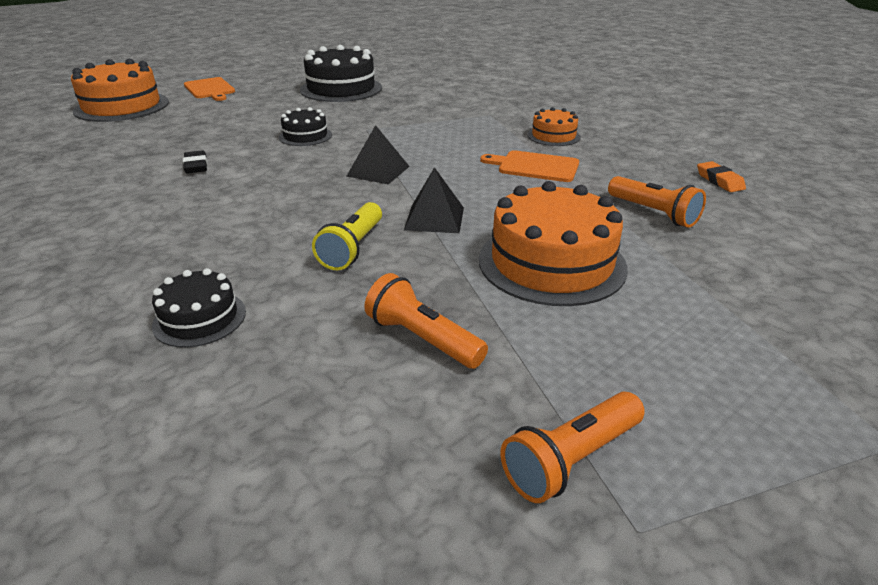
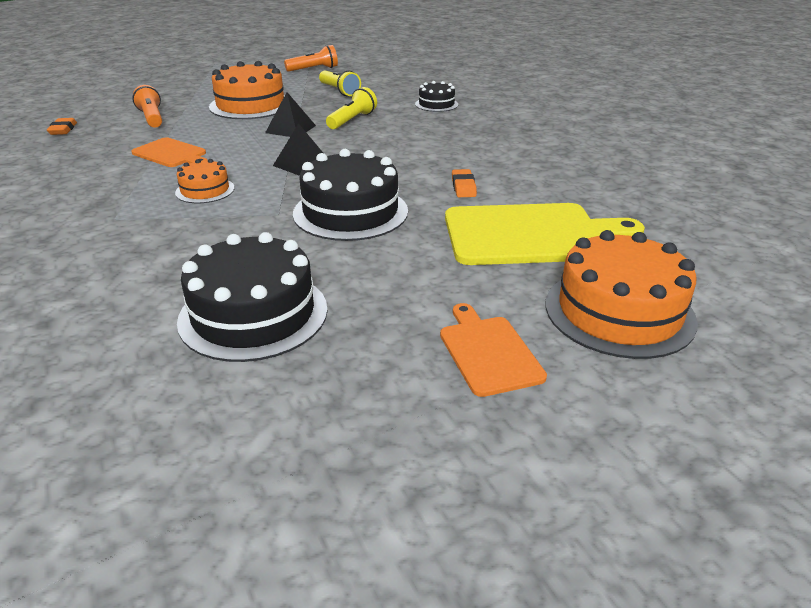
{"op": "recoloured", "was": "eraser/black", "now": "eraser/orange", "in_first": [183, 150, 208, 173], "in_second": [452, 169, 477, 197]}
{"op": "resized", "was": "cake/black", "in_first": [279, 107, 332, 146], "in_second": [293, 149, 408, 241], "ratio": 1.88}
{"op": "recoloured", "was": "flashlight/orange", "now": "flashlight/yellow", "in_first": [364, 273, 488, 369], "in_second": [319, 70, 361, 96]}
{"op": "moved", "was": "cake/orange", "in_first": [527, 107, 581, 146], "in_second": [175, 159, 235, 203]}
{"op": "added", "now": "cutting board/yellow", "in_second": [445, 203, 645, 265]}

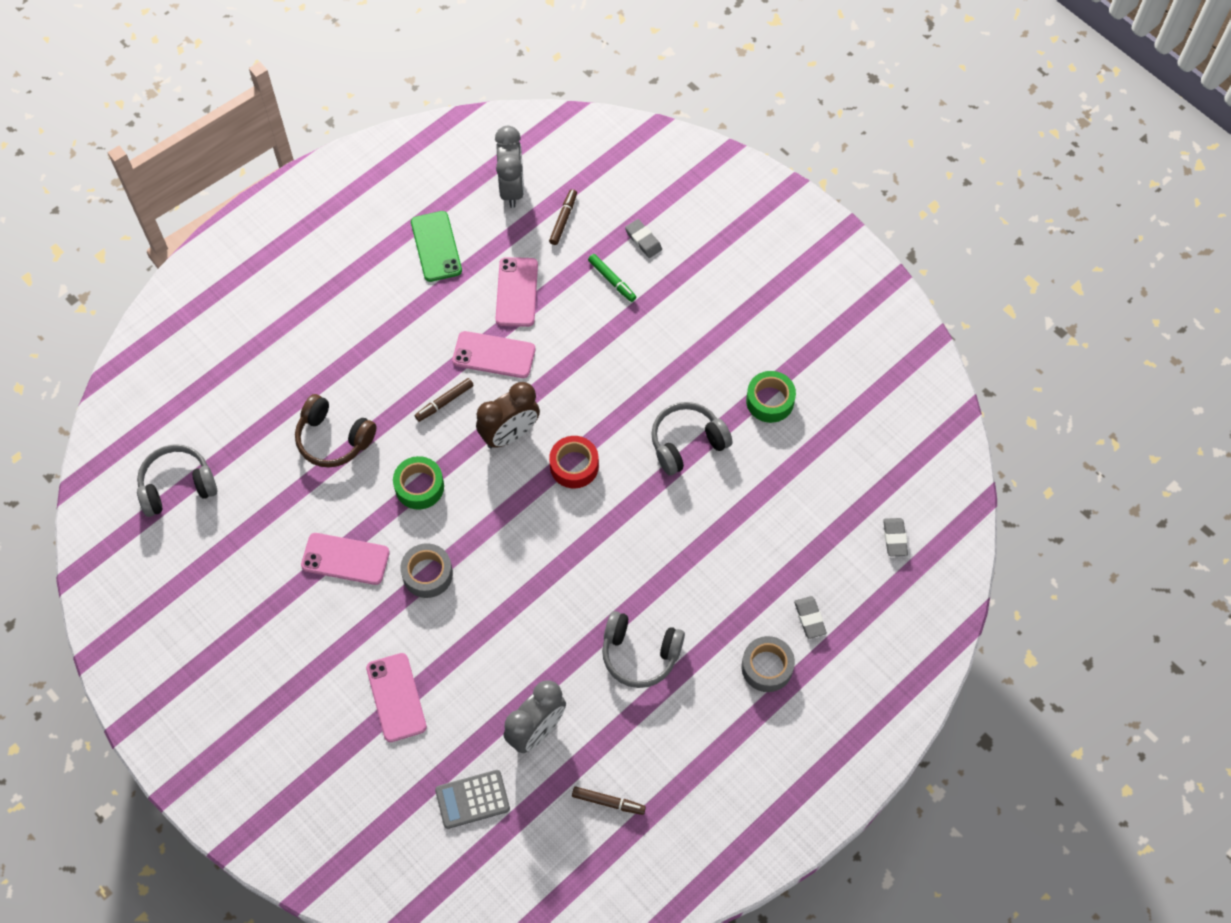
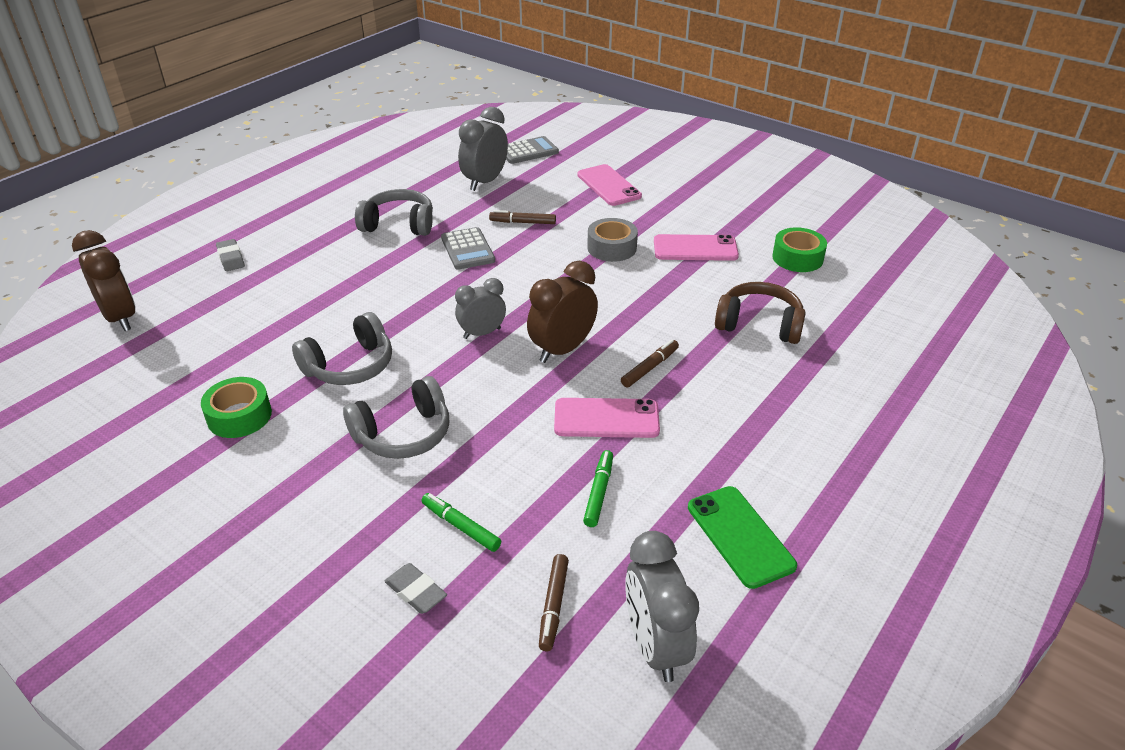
{"op": "moved", "was": "headphones/grey", "in_first": [137, 444, 217, 517], "in_second": [343, 376, 449, 459]}
{"op": "moved", "was": "tape/green", "in_first": [393, 456, 444, 510], "in_second": [772, 227, 827, 272]}
{"op": "replaced", "was": "phone/pink", "now": "marker/green", "in_first": [495, 257, 538, 327], "in_second": [583, 450, 613, 527]}
{"op": "replaced", "was": "tape/red", "now": "clock/grey", "in_first": [549, 436, 599, 488], "in_second": [455, 278, 506, 339]}
{"op": "moved", "was": "marker/brown", "in_first": [572, 787, 646, 815], "in_second": [489, 210, 556, 224]}
{"op": "removed", "was": "tape/grey", "in_first": [741, 636, 795, 692]}
{"op": "replaced", "was": "eraser/grey", "now": "clock/brown", "in_first": [883, 518, 908, 557], "in_second": [72, 230, 135, 331]}
{"op": "added", "now": "calculator/grey", "in_second": [441, 227, 495, 270]}

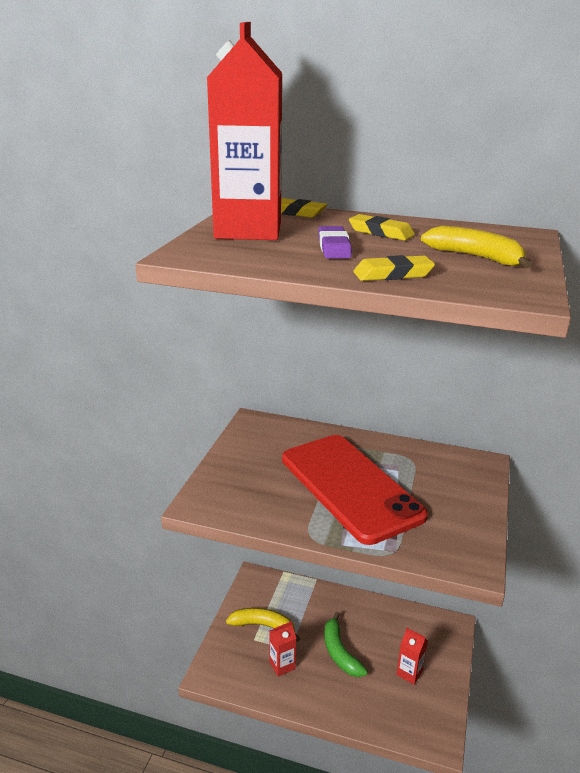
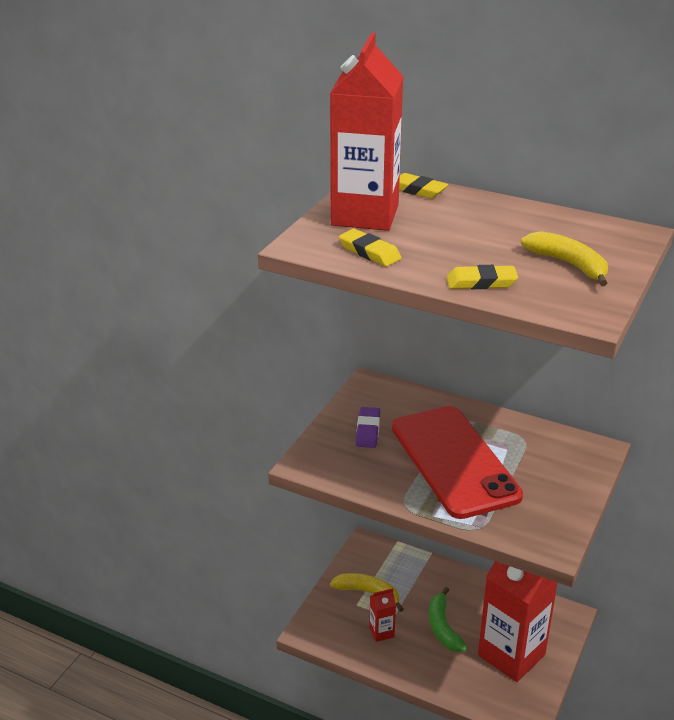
{"op": "moved", "was": "eraser/purple", "in_first": [318, 226, 352, 258], "in_second": [356, 407, 380, 448]}
{"op": "moved", "was": "eraser/yellow", "in_first": [349, 214, 415, 241], "in_second": [339, 229, 401, 266]}
{"op": "resized", "was": "carton/red", "in_first": [396, 628, 428, 685], "in_second": [478, 561, 558, 682], "ratio": 2.38}

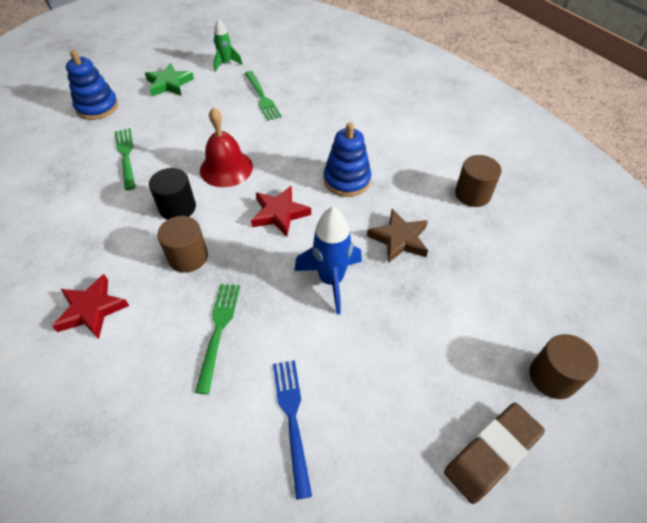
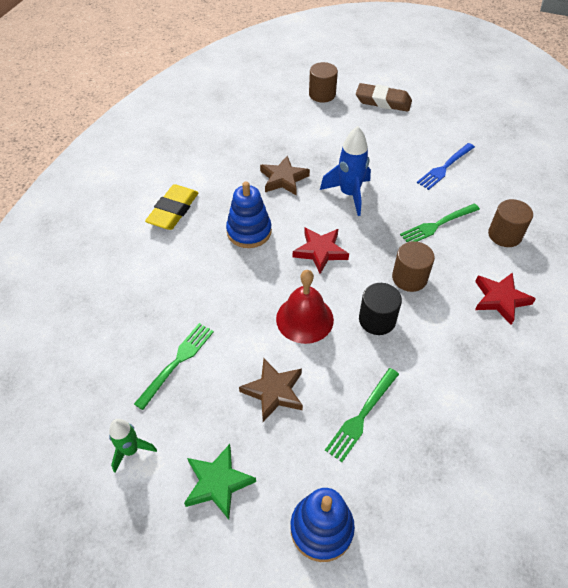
{"op": "moved", "was": "cylinder/brown", "in_first": [455, 155, 501, 207], "in_second": [488, 199, 533, 247]}
{"op": "added", "now": "eraser/yellow", "in_second": [145, 184, 198, 230]}
{"op": "added", "now": "star/brown", "in_second": [239, 359, 303, 422]}

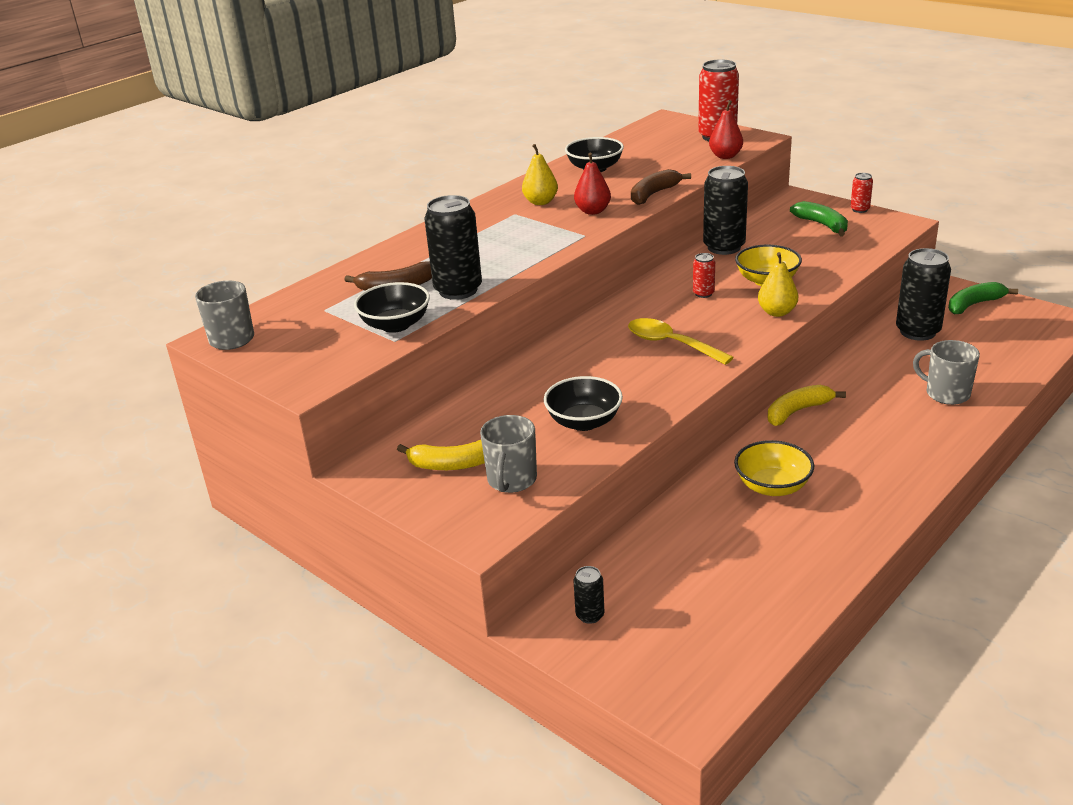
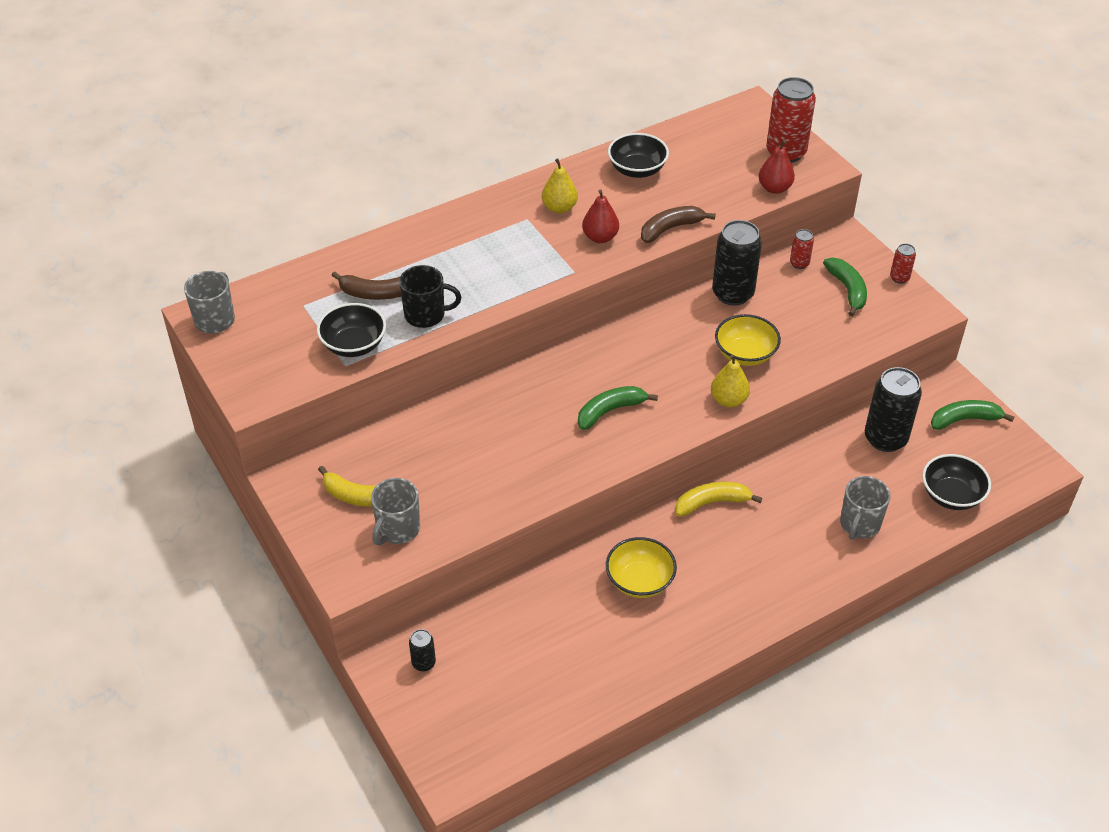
{"op": "replaced", "was": "can/black", "now": "mug/black", "in_first": [424, 195, 482, 300], "in_second": [399, 265, 461, 328]}
{"op": "moved", "was": "bowl/black", "in_first": [544, 376, 623, 431], "in_second": [922, 454, 991, 510]}
{"op": "replaced", "was": "spoon/yellow", "now": "banana/green", "in_first": [628, 318, 734, 365], "in_second": [578, 386, 658, 430]}
{"op": "moved", "was": "can/red", "in_first": [693, 253, 715, 298], "in_second": [790, 229, 814, 269]}
{"op": "turned", "was": "mug/grey", "in_first": [913, 340, 980, 405], "in_second": [840, 476, 891, 540], "clockwise": -120}

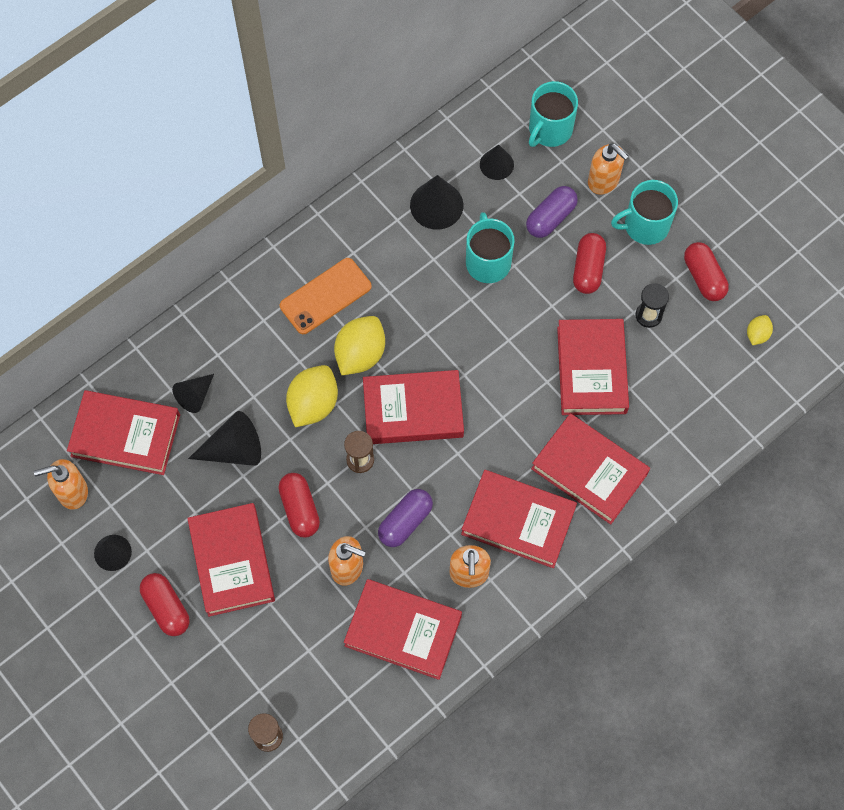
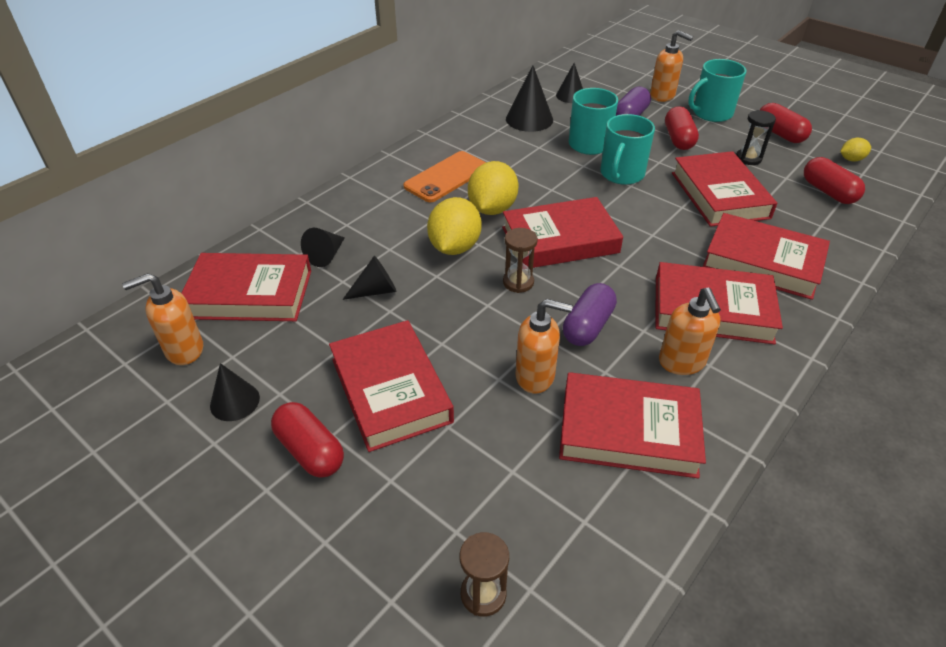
{"op": "resized", "was": "cone/black", "in_first": [188, 411, 261, 466], "in_second": [343, 256, 396, 300], "ratio": 0.65}
{"op": "moved", "was": "capsule/red", "in_first": [278, 473, 320, 538], "in_second": [804, 157, 865, 204]}
{"op": "moved", "was": "mug/turquoise", "in_first": [529, 81, 578, 147], "in_second": [601, 114, 655, 185]}
{"op": "turned", "was": "lemon/yellow", "in_first": [747, 315, 773, 345], "in_second": [840, 138, 871, 162], "clockwise": 60}

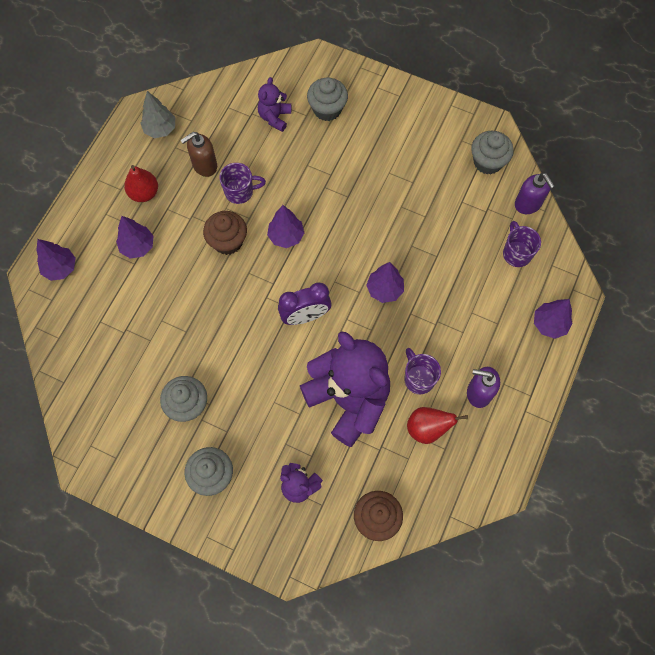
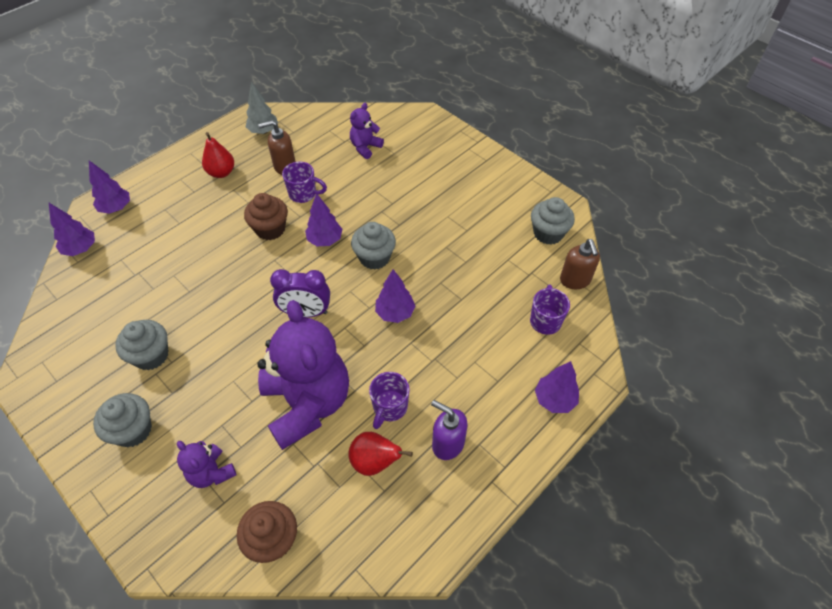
{"op": "moved", "was": "tree/purple", "in_first": [116, 216, 153, 259], "in_second": [49, 203, 95, 256]}
{"op": "moved", "was": "cupcake/grey", "in_first": [307, 77, 348, 121], "in_second": [351, 222, 396, 270]}
{"op": "turned", "was": "mug/purple", "in_first": [404, 348, 441, 394], "in_second": [369, 372, 410, 429], "clockwise": -150}
{"op": "recoloured", "was": "soap dispenser/purple", "now": "soap dispenser/brown", "in_first": [515, 173, 555, 214], "in_second": [560, 239, 600, 289]}

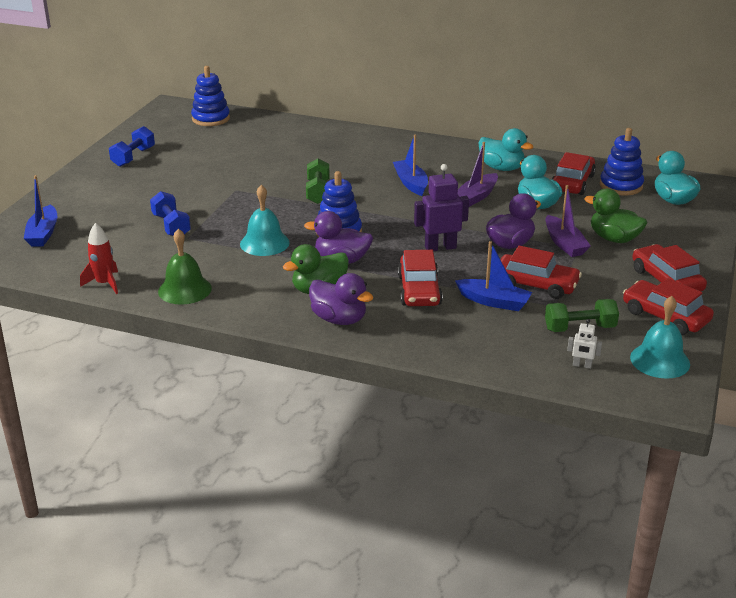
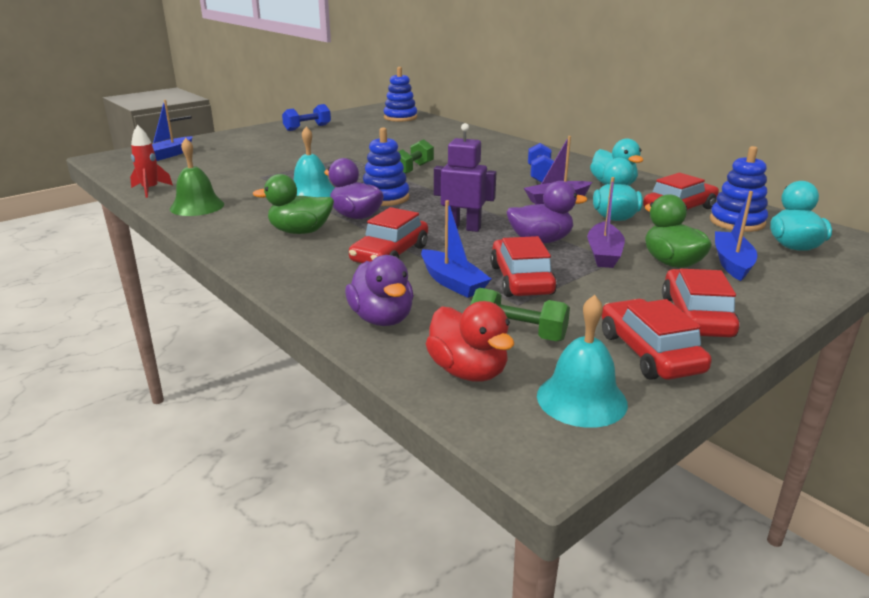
{"op": "moved", "was": "dumbbell/blue", "in_first": [150, 191, 191, 236], "in_second": [528, 143, 554, 183]}
{"op": "moved", "was": "duck/purple", "in_first": [309, 273, 374, 325], "in_second": [345, 255, 414, 326]}
{"op": "moved", "was": "boat/blue", "in_first": [393, 134, 428, 196], "in_second": [715, 191, 757, 281]}
{"op": "turned", "was": "car/red", "in_first": [500, 246, 582, 299], "in_second": [490, 236, 557, 297], "clockwise": -150}
{"op": "replaced", "was": "robot/white", "now": "duck/red", "in_first": [567, 319, 602, 369], "in_second": [426, 301, 514, 382]}

